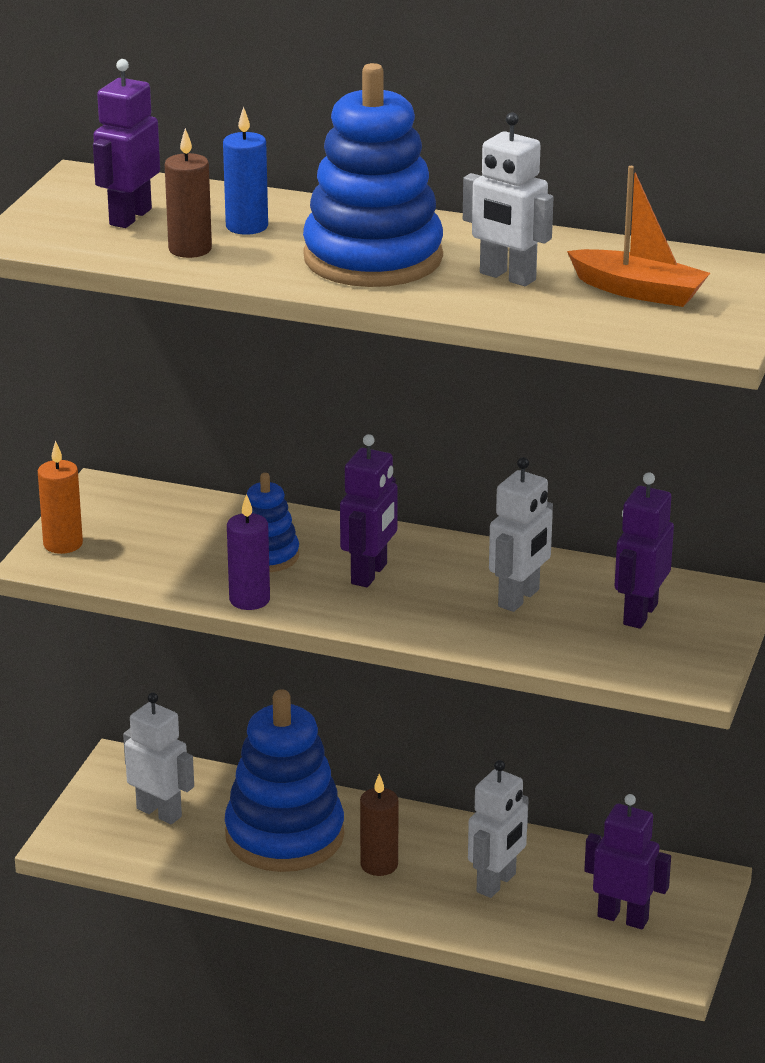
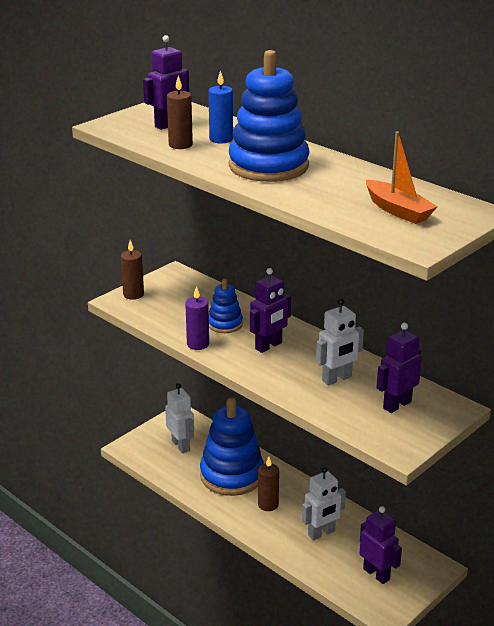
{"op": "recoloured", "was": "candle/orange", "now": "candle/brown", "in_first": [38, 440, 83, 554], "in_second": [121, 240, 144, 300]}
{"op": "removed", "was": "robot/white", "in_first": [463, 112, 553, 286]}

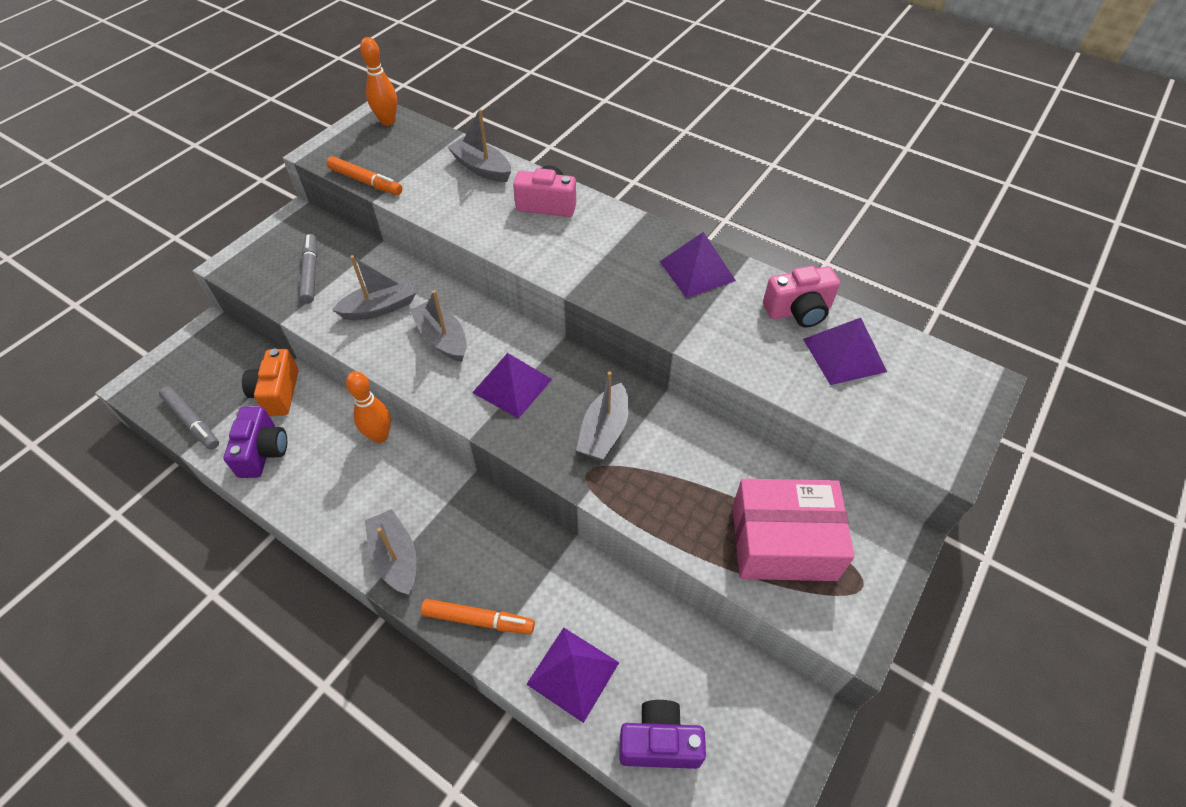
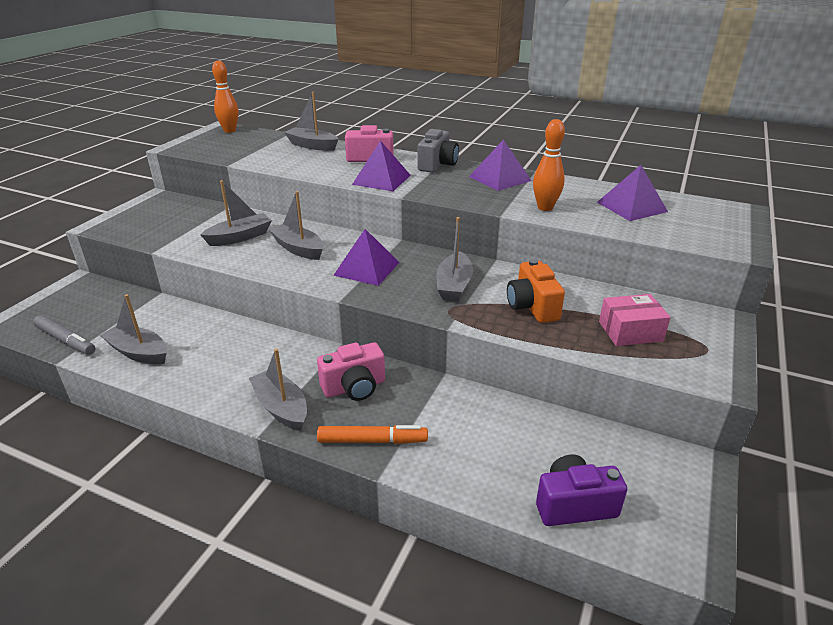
{"op": "replaced", "was": "camera/purple", "now": "boat/grey", "in_first": [223, 406, 287, 478], "in_second": [100, 294, 167, 364]}
{"op": "moved", "was": "camera/orange", "in_first": [242, 349, 298, 416], "in_second": [507, 259, 565, 323]}
{"op": "removed", "was": "marker/grey", "in_first": [299, 234, 318, 304]}
{"op": "removed", "was": "marker/orange", "in_first": [326, 156, 402, 195]}
{"op": "moved", "was": "bowling pin/orange", "in_first": [346, 371, 391, 443], "in_second": [533, 119, 565, 211]}
{"op": "moved", "was": "pyramid/purple", "in_first": [526, 628, 620, 723], "in_second": [352, 140, 411, 191]}
{"op": "resized", "was": "box/pink", "in_first": [732, 479, 855, 581], "in_second": [599, 294, 671, 346], "ratio": 0.6}
{"op": "moved", "was": "camera/pink", "in_first": [763, 266, 840, 328], "in_second": [317, 342, 385, 401]}
{"op": "added", "now": "camera/grey", "in_second": [418, 129, 459, 172]}

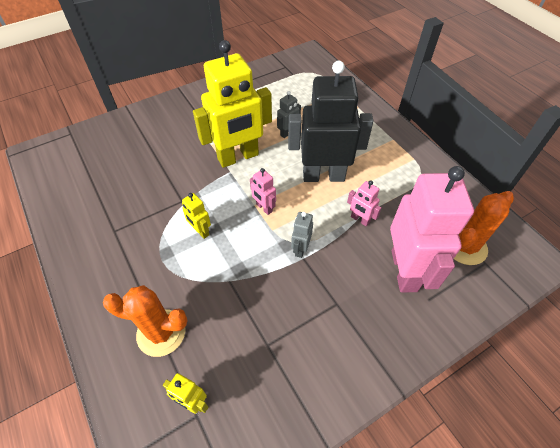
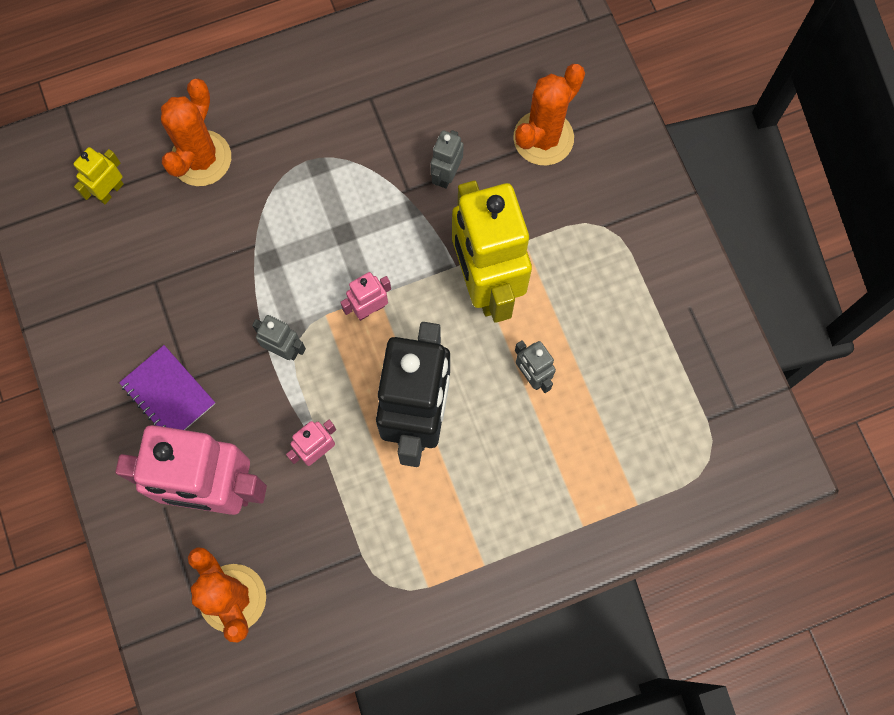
{"op": "removed", "was": "robot/yellow", "in_first": [182, 193, 211, 239]}
{"op": "added", "now": "notebook/purple", "in_second": [119, 345, 215, 430]}
{"op": "added", "now": "robot/grey", "in_second": [431, 130, 464, 189]}
{"op": "added", "now": "cactus/orange", "in_second": [513, 64, 585, 166]}

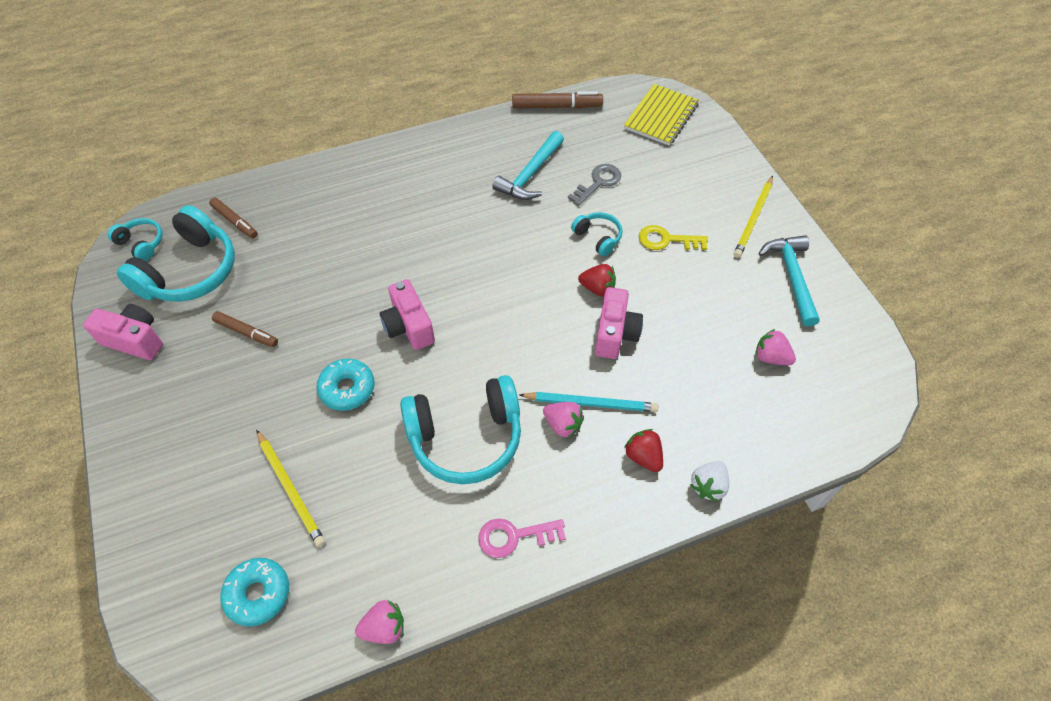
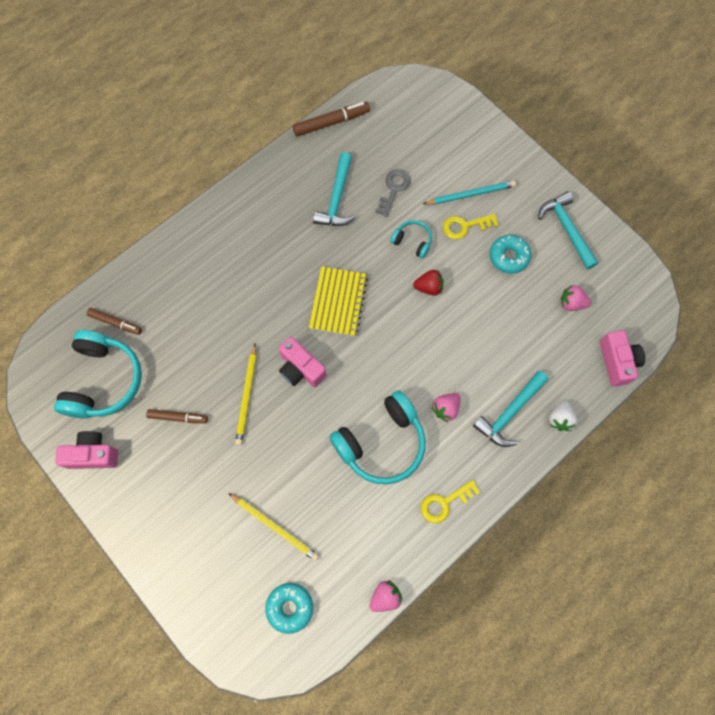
{"op": "removed", "was": "headphones/turquoise", "in_first": [108, 218, 163, 261]}
{"op": "moved", "was": "donut/turquoise", "in_first": [316, 359, 375, 411], "in_second": [490, 235, 531, 274]}
{"op": "recoloured", "was": "key/pink", "now": "key/yellow", "in_first": [478, 519, 566, 558], "in_second": [421, 480, 480, 524]}
{"op": "moved", "was": "pencil/turquoise", "in_first": [519, 392, 658, 412], "in_second": [423, 180, 516, 205]}
{"op": "turned", "was": "strawberry/pink", "in_first": [543, 402, 584, 438], "in_second": [432, 393, 461, 422], "clockwise": 120}
{"op": "moved", "was": "camera/pink", "in_first": [595, 287, 643, 359], "in_second": [600, 330, 645, 387]}
{"op": "moved", "was": "notebook/yellow", "in_first": [624, 84, 699, 146], "in_second": [309, 266, 368, 337]}
{"op": "replaced", "was": "strawberry/red", "now": "hammer/turquoise", "in_first": [624, 429, 663, 472], "in_second": [473, 371, 549, 447]}
{"op": "moved", "was": "pencil/yellow", "in_first": [734, 176, 773, 258], "in_second": [235, 344, 256, 445]}

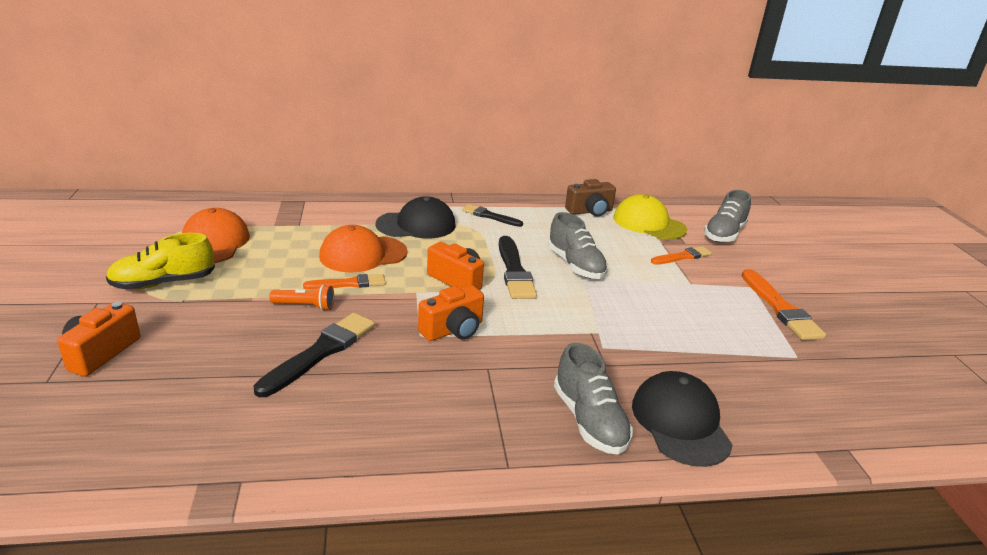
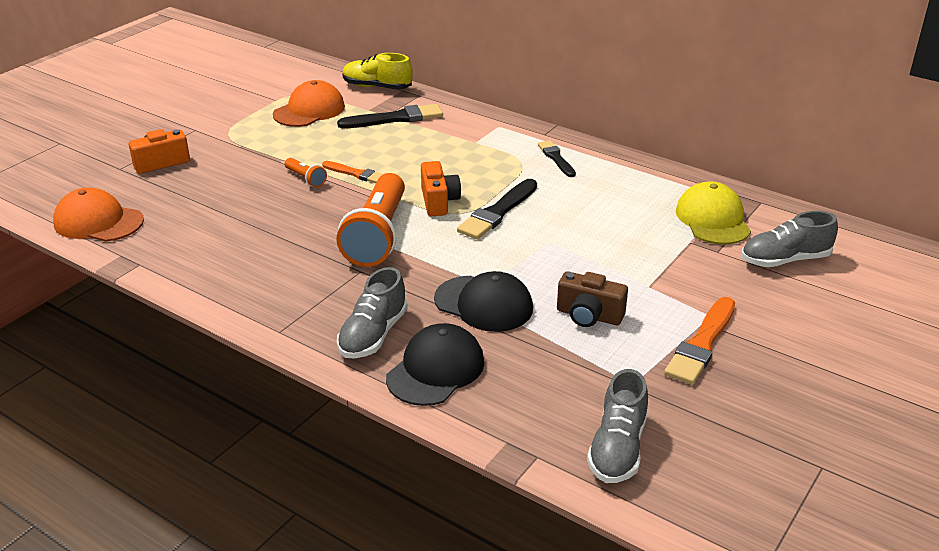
{"op": "moved", "was": "shoe/yellow", "in_first": [106, 233, 215, 290], "in_second": [343, 53, 413, 90]}
{"op": "moved", "was": "brush/black", "in_first": [254, 313, 375, 397], "in_second": [337, 104, 443, 128]}
{"op": "moved", "was": "cap/orange", "in_first": [319, 225, 408, 273], "in_second": [53, 187, 144, 242]}
{"op": "moved", "was": "cap/black", "in_first": [376, 196, 456, 238], "in_second": [434, 271, 533, 332]}
{"op": "replaced", "was": "camera/orange", "now": "flashlight/orange", "in_first": [418, 285, 484, 341], "in_second": [336, 173, 405, 267]}
{"op": "moved", "was": "shoe/grey", "in_first": [548, 212, 608, 279], "in_second": [587, 369, 648, 483]}
{"op": "moved", "was": "camera/brown", "in_first": [565, 179, 616, 216], "in_second": [557, 271, 628, 327]}
{"op": "removed", "was": "brush/orange", "in_first": [651, 246, 712, 265]}

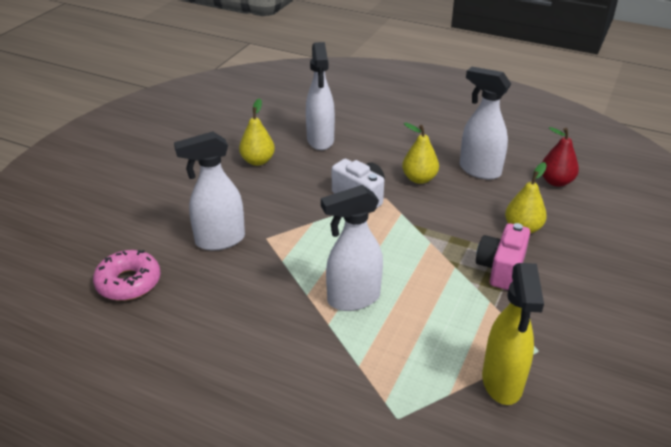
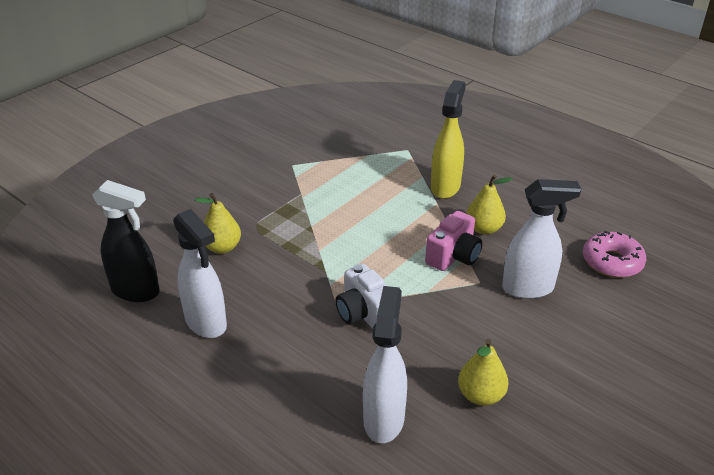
{"op": "removed", "was": "spray bottle/white", "in_first": [321, 185, 383, 311]}
{"op": "moved", "was": "pear/yellow", "in_first": [402, 123, 439, 184], "in_second": [466, 175, 513, 235]}
{"op": "moved", "was": "camera/pink", "in_first": [476, 223, 530, 290], "in_second": [425, 211, 483, 271]}
{"op": "moved", "was": "spray bottle/yellow", "in_first": [482, 263, 544, 405], "in_second": [431, 80, 466, 199]}
{"op": "replaced", "was": "pear/red", "now": "spray bottle/black", "in_first": [542, 127, 579, 187], "in_second": [92, 180, 160, 302]}

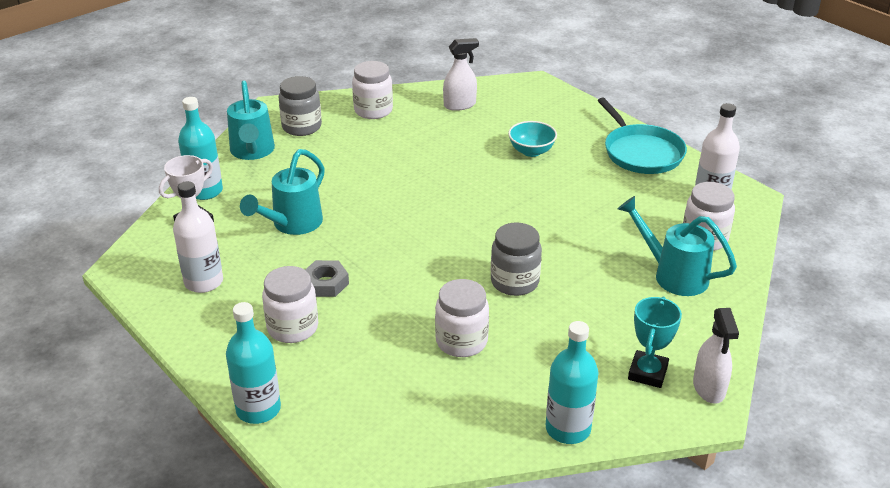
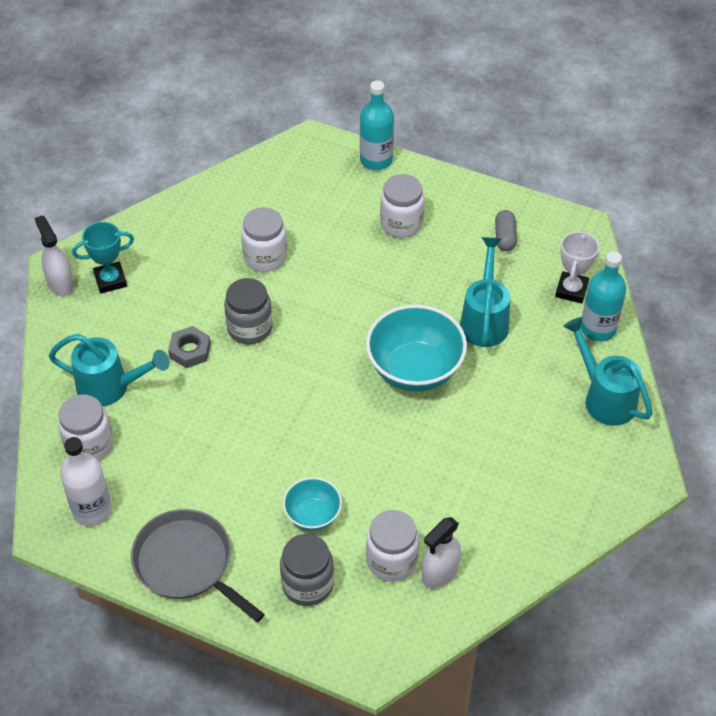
{"op": "replaced", "was": "bottle/white", "now": "capsule/grey", "in_first": [173, 181, 223, 293], "in_second": [495, 210, 517, 251]}
{"op": "moved", "was": "jar/grey", "in_first": [278, 76, 322, 136], "in_second": [280, 534, 334, 606]}
{"op": "moved", "was": "nut/grey", "in_first": [305, 260, 349, 297], "in_second": [168, 326, 211, 368]}
{"op": "moved", "was": "jar/white", "in_first": [352, 61, 393, 119], "in_second": [366, 510, 419, 582]}
{"op": "removed", "was": "bottle/turquoise", "in_first": [546, 321, 599, 444]}
{"op": "recoloured", "was": "pan/turquoise", "now": "pan/grey", "in_first": [597, 98, 687, 174], "in_second": [131, 509, 265, 622]}
{"op": "turned", "was": "trophy/turquoise", "in_first": [628, 297, 682, 388], "in_second": [72, 222, 134, 293], "clockwise": 75}
{"op": "added", "now": "bowl/turquoise", "in_second": [366, 304, 467, 392]}

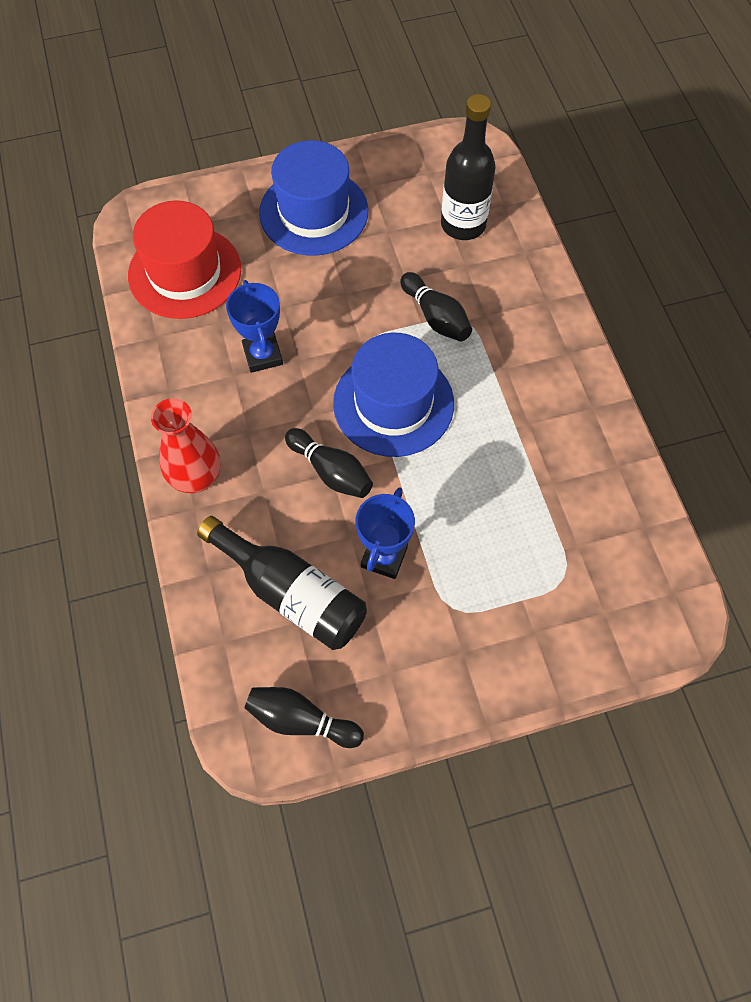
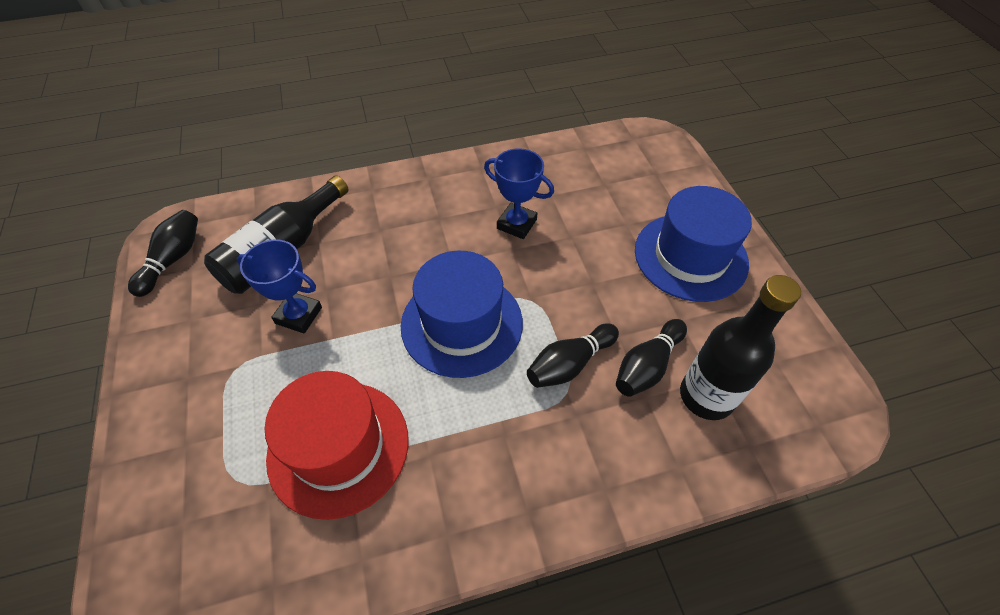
{"op": "moved", "was": "hat/red", "in_first": [128, 200, 241, 319], "in_second": [265, 371, 409, 520]}
{"op": "removed", "was": "vase/red", "in_first": [151, 398, 221, 493]}
{"op": "turned", "was": "trophy/blue", "in_first": [226, 280, 283, 373], "in_second": [484, 148, 554, 239], "clockwise": 45}
{"op": "moved", "was": "bowling pin/black", "in_first": [285, 428, 373, 498], "in_second": [616, 319, 687, 397]}

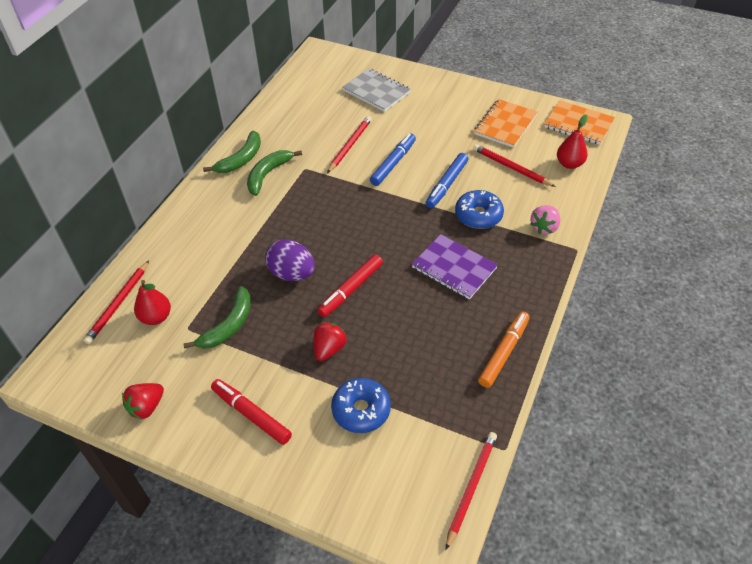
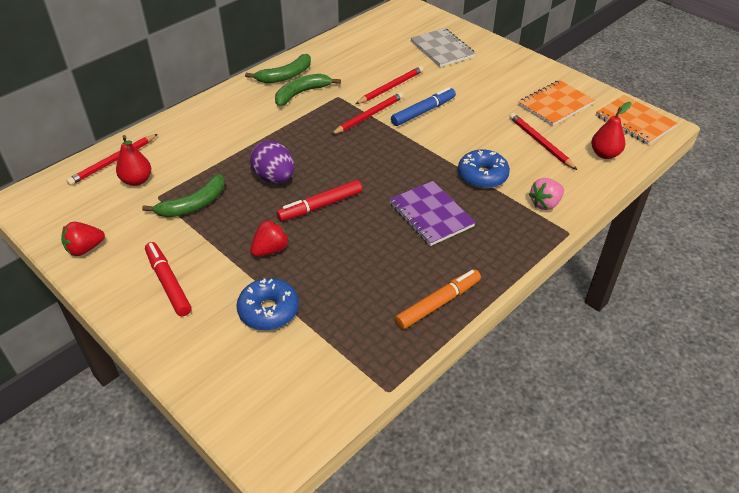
{"op": "removed", "was": "marker/blue", "in_first": [426, 153, 469, 208]}
{"op": "moved", "was": "pencil/red", "in_first": [446, 432, 497, 550], "in_second": [331, 92, 404, 135]}

